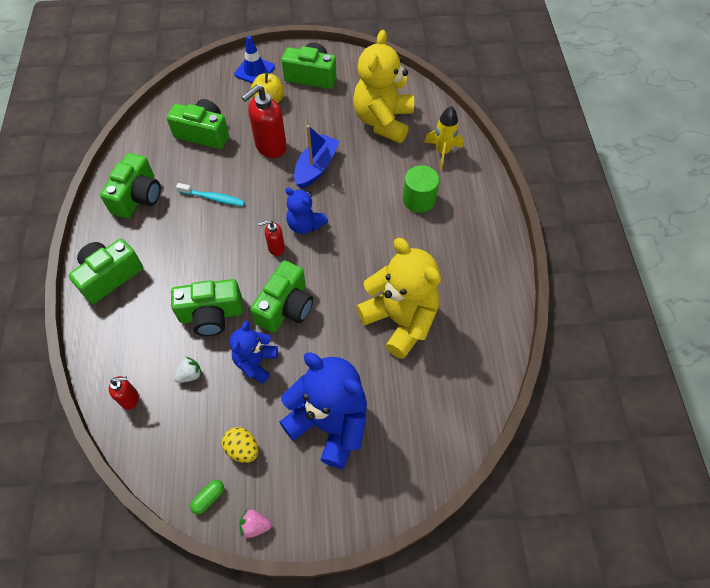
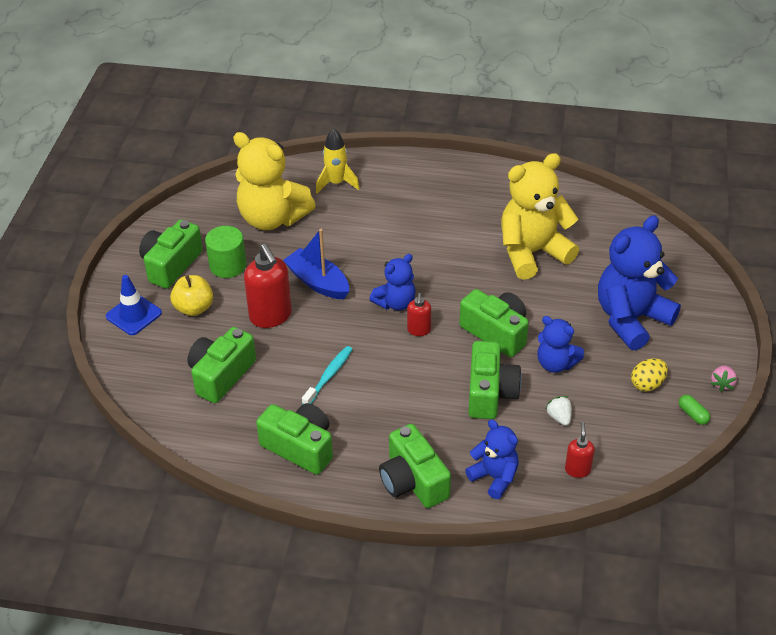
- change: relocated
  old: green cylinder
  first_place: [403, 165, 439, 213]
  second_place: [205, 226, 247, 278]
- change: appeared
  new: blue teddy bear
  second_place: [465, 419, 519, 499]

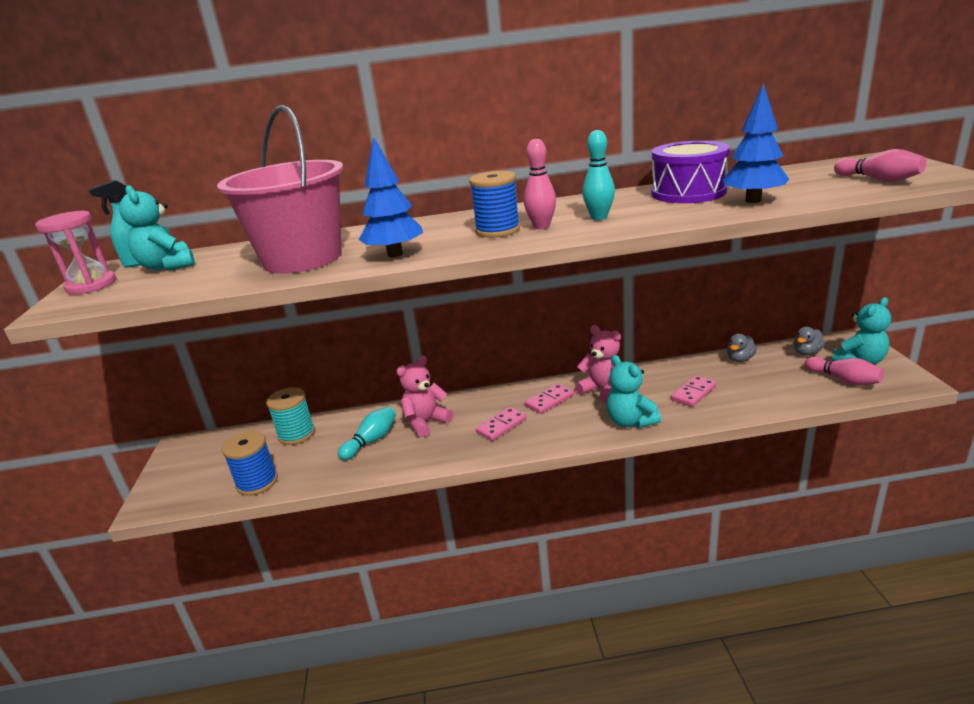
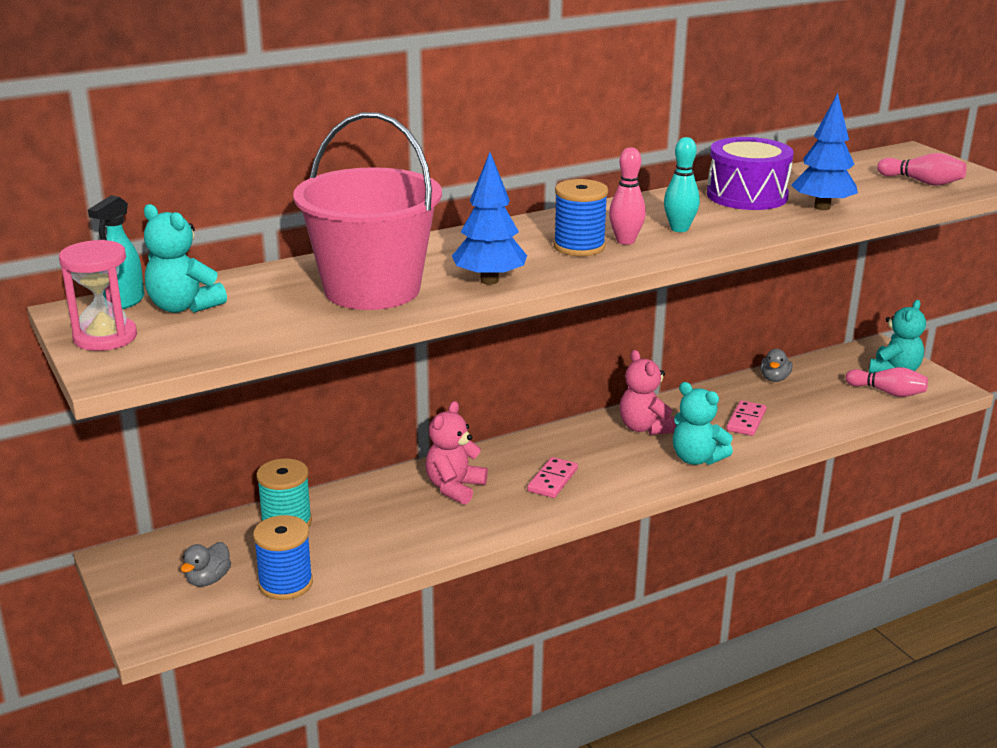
- change: spun
  old: pink teddy bear
  first_place: [575, 325, 621, 403]
  second_place: [620, 350, 676, 435]
  degrees: -135
- change: relocated
  old: grey duck
  first_place: [794, 327, 825, 355]
  second_place: [181, 542, 231, 587]
- change: missing
  old: pink domino
  first_place: [525, 383, 574, 414]
- change: missing
  old: turquoise bowling pin
  first_place: [338, 407, 396, 460]

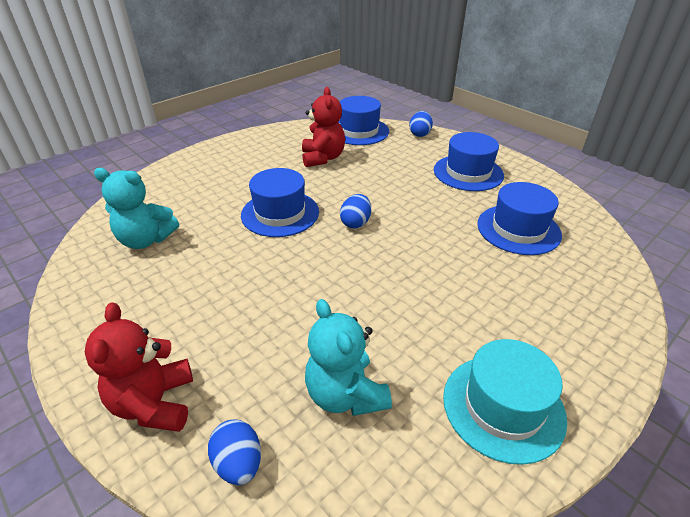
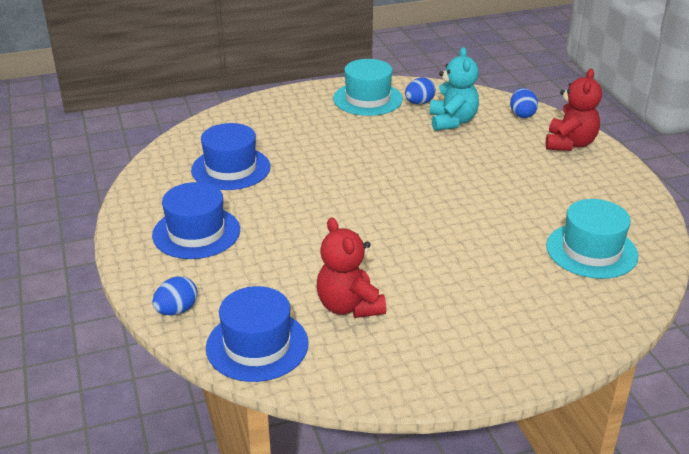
- change: spun
  old: red teddy bear
  first_place: [302, 87, 345, 167]
  second_place: [317, 217, 386, 318]
  degrees: -45
- change: exchanged
  old: turquoise teddy bear
  new: turquoise hat
  first_place: [94, 168, 179, 249]
  second_place: [546, 199, 638, 279]
- change: missing
  old: blue hat
  first_place: [241, 168, 319, 237]
- change: relocated
  old: blue egg
  first_place: [340, 194, 371, 229]
  second_place: [405, 78, 436, 105]

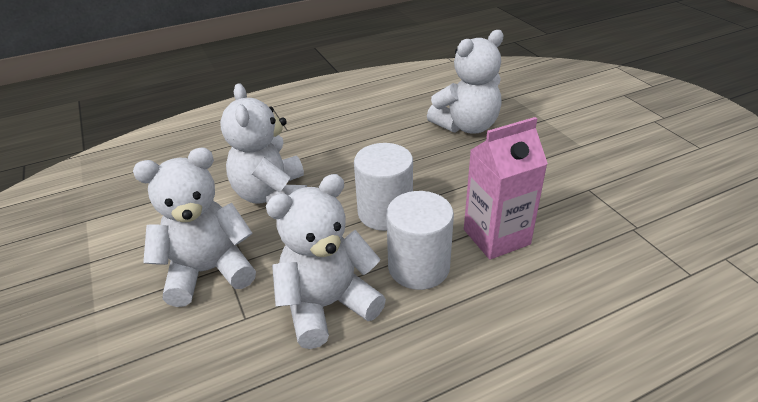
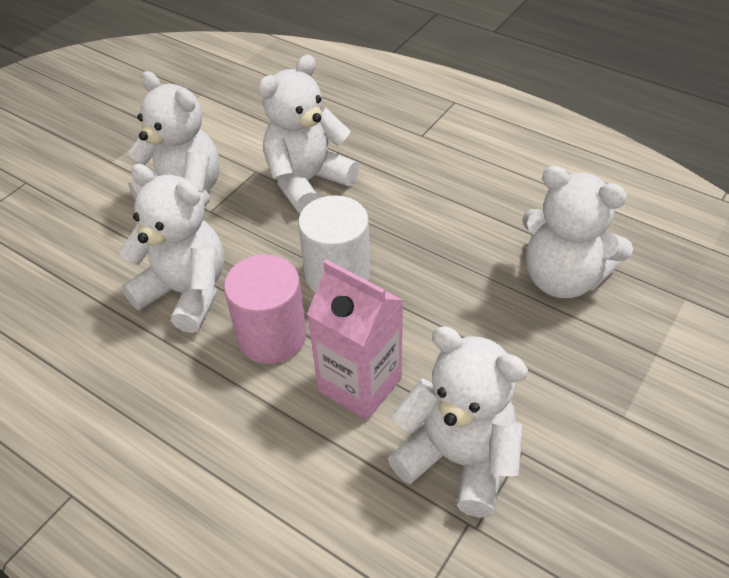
- change: colour
  old: white cylinder
  new: pink cylinder
  first_place: [386, 191, 454, 290]
  second_place: [224, 255, 307, 364]
- change: appeared
  new: white teddy bear
  second_place: [388, 326, 528, 518]

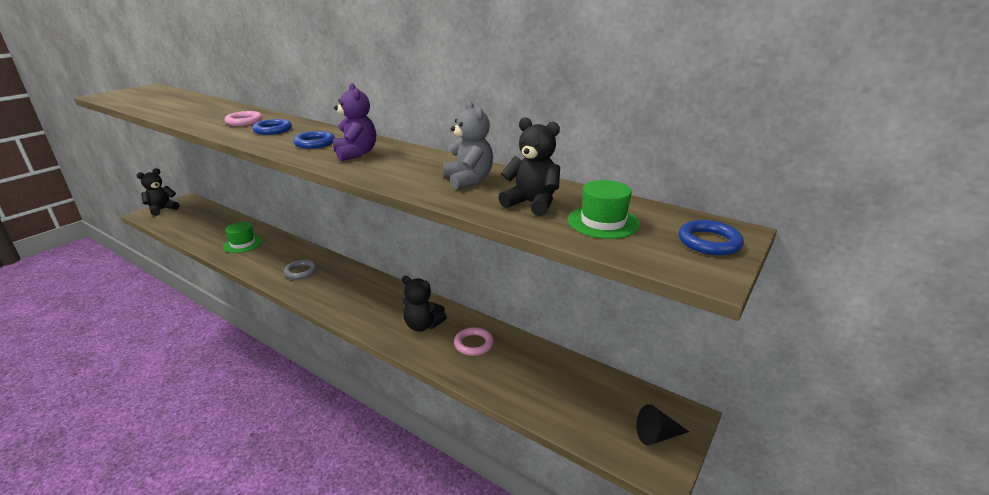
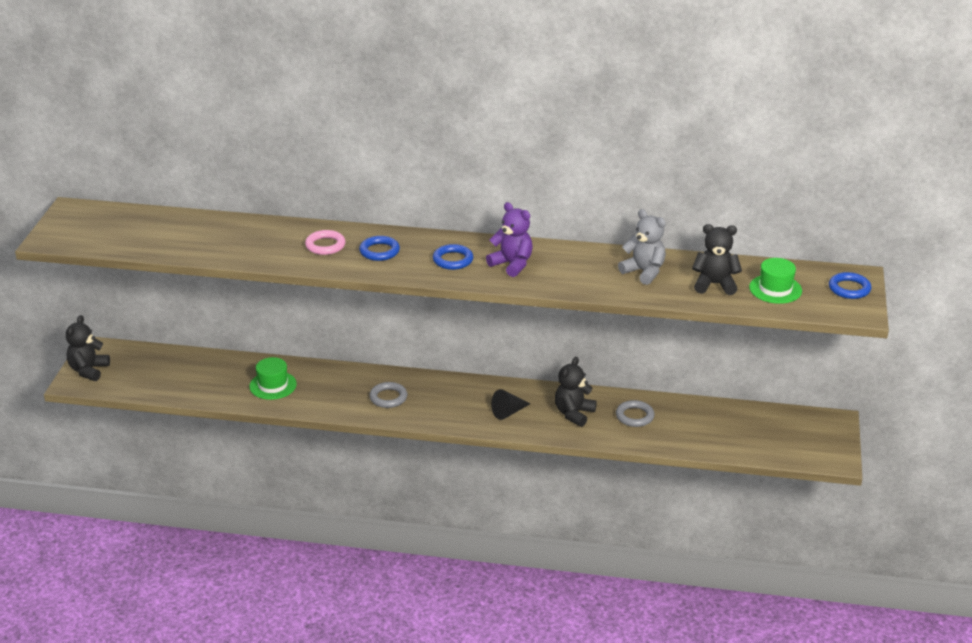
- change: spun
  old: black teddy bear
  first_place: [402, 276, 447, 331]
  second_place: [555, 357, 597, 427]
  degrees: 120
- change: colour
  old: pink ring
  new: grey ring
  first_place: [454, 327, 494, 356]
  second_place: [616, 400, 654, 427]
- change: relocated
  old: black cone
  first_place: [636, 404, 689, 445]
  second_place: [491, 389, 531, 420]

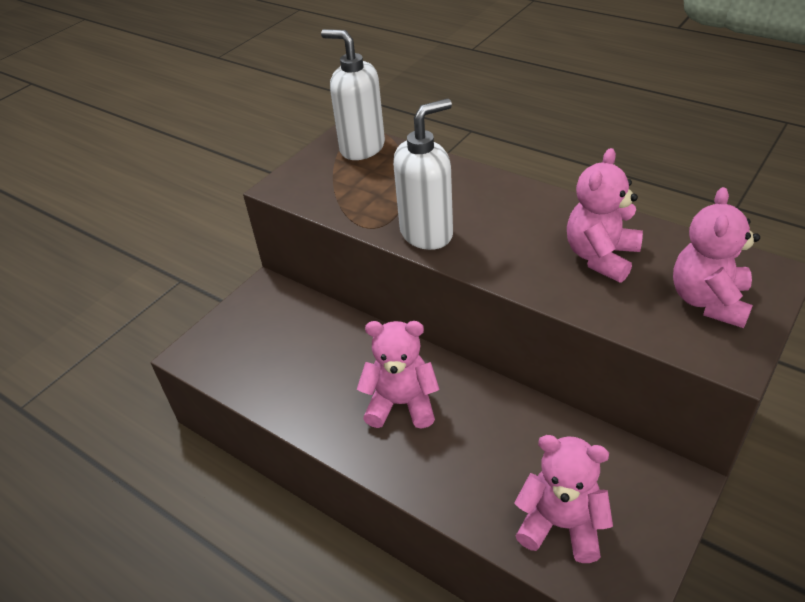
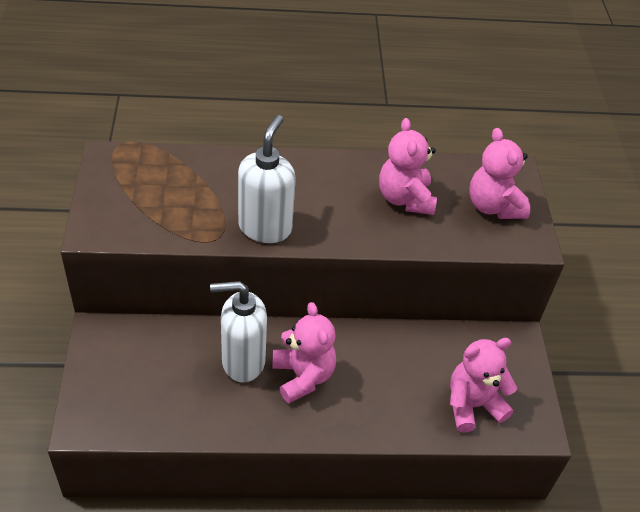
- change: relocated
  old: white soap dispenser
  first_place: [321, 29, 385, 160]
  second_place: [210, 281, 267, 383]
- change: spun
  old: pink teddy bear
  first_place: [357, 321, 440, 429]
  second_place: [272, 302, 336, 404]
  degrees: 105

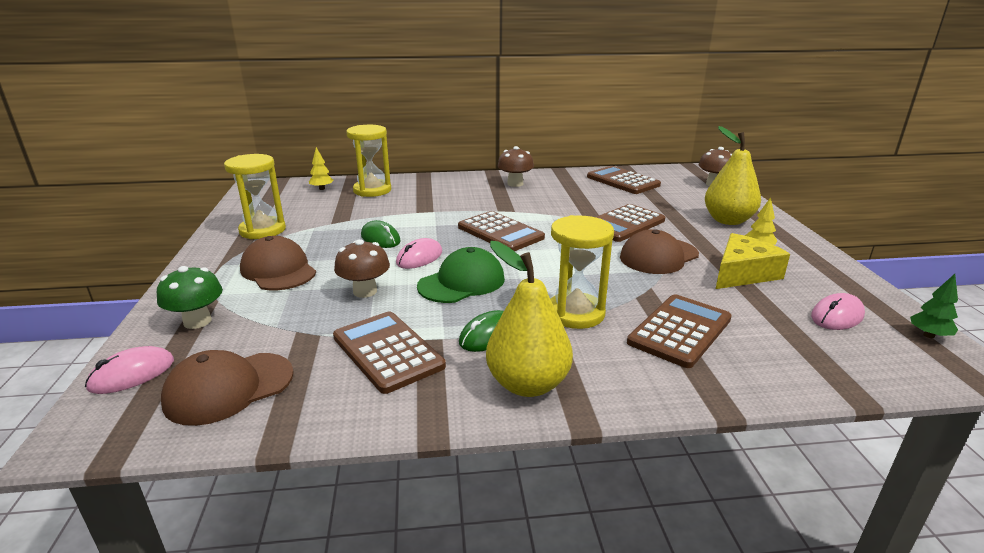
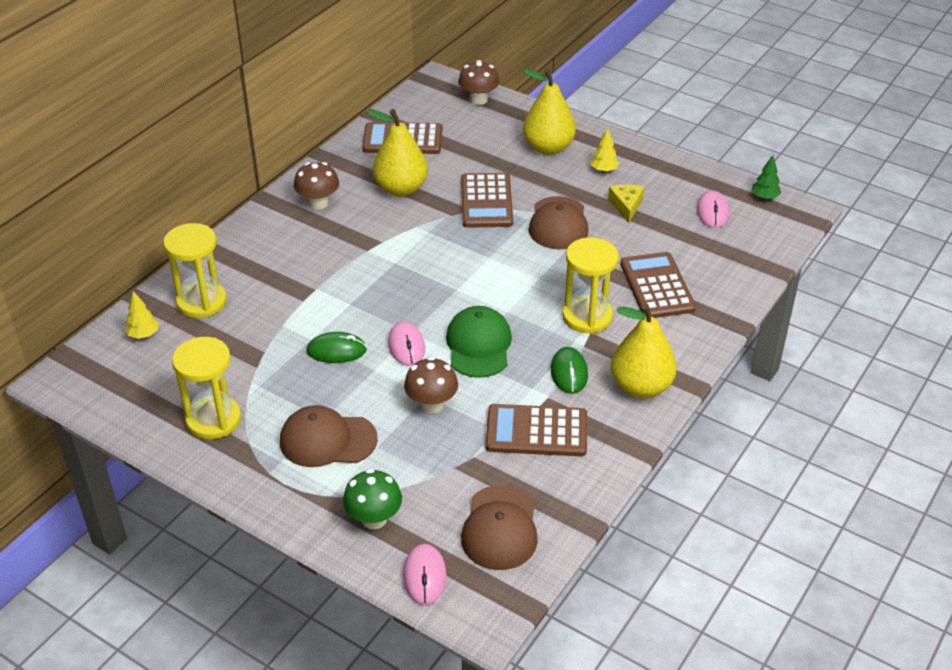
- change: missing
  old: brown calculator
  first_place: [458, 211, 545, 251]
- change: size
  old: yellow cheese
  first_place: [716, 233, 790, 289]
  second_place: [608, 185, 644, 223]
  factor: 0.63
- change: appeared
  new: yellow pear
  second_place: [366, 109, 428, 197]

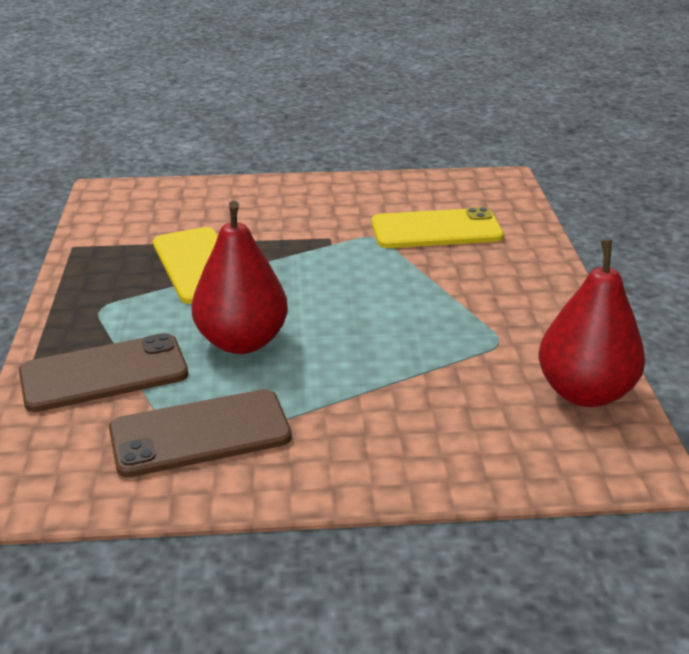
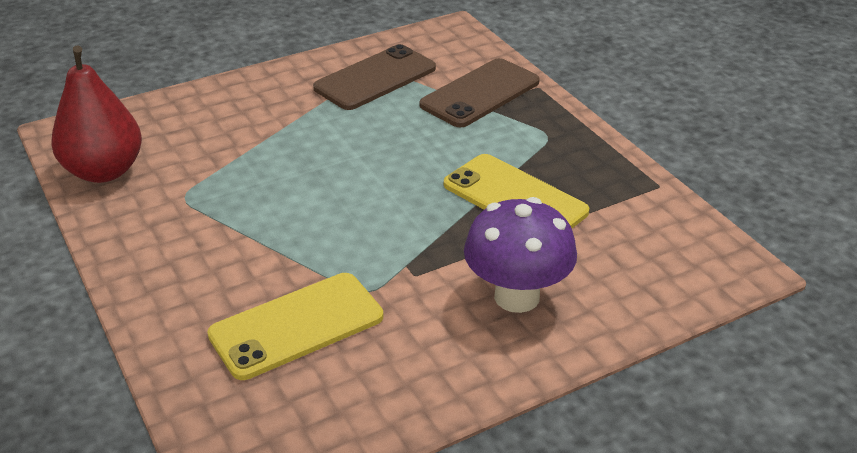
- change: missing
  old: red pear
  first_place: [191, 201, 288, 354]
- change: appeared
  new: purple mushroom
  second_place: [464, 197, 577, 313]

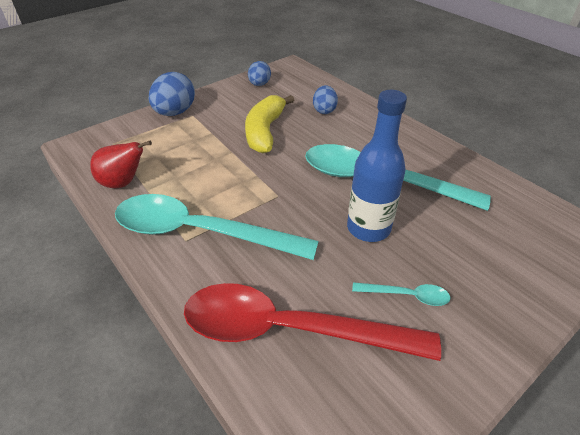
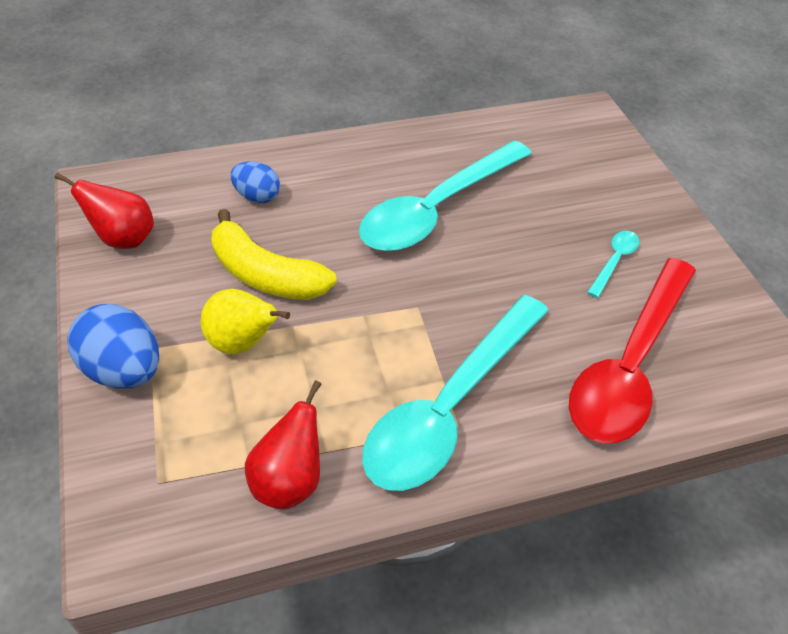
- change: exchanged
  old: blue egg
  new: red pear
  first_place: [248, 61, 271, 86]
  second_place: [55, 173, 154, 249]
- change: missing
  old: blue bottle
  first_place: [347, 90, 407, 242]
- change: appeared
  new: yellow pear
  second_place: [201, 289, 290, 354]

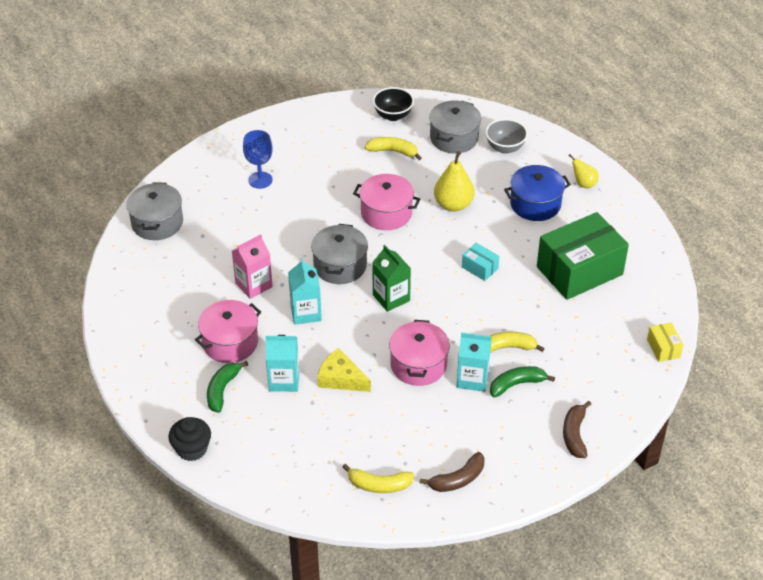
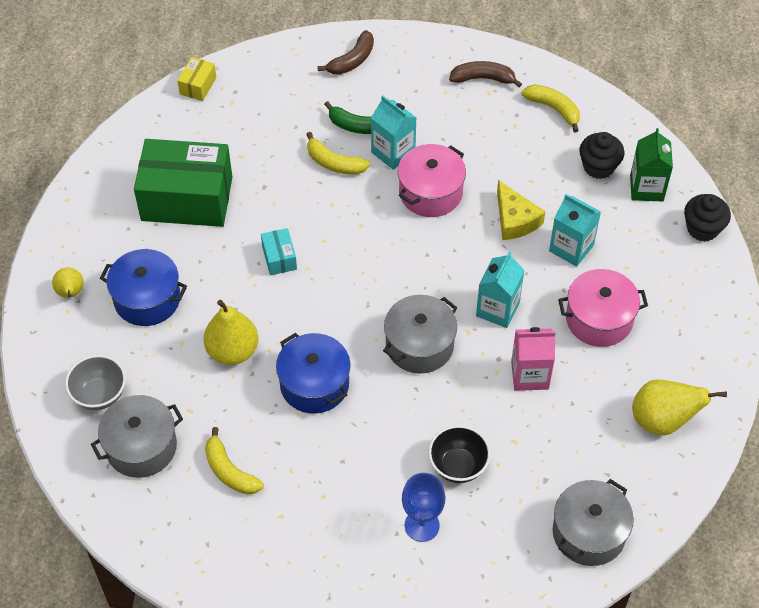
- change: relocated
  old: black bowl
  first_place: [373, 87, 414, 121]
  second_place: [428, 425, 491, 483]
- change: colour
  old: pink pot
  new: blue pot
  first_place: [353, 174, 420, 230]
  second_place: [276, 333, 351, 414]
- change: relocated
  old: green carton
  first_place: [372, 245, 411, 312]
  second_place: [630, 128, 673, 202]
- change: missing
  old: green banana
  first_place: [207, 361, 248, 413]
- change: appeared
  new: black cupcake
  second_place: [579, 132, 624, 179]
- change: appeared
  new: yellow pear
  second_place: [632, 379, 727, 436]

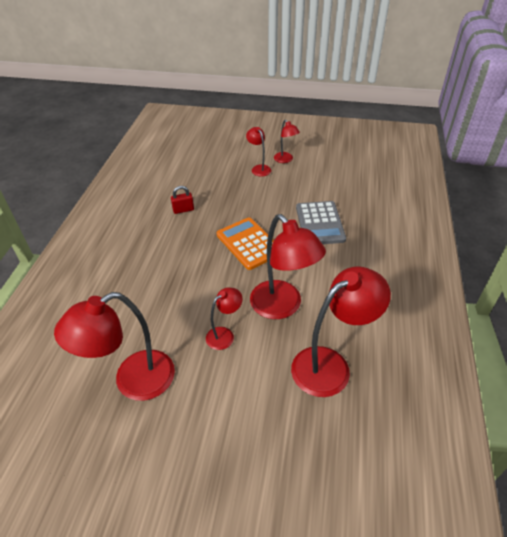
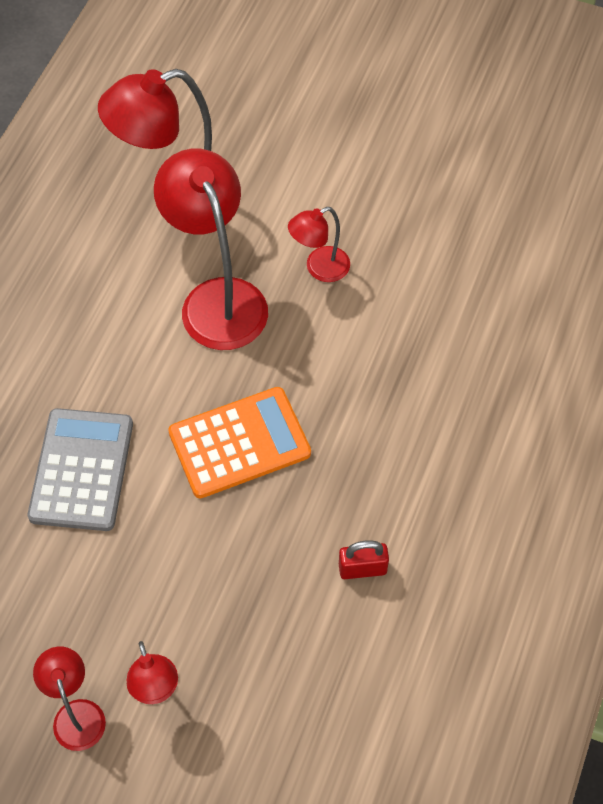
- change: spun
  old: orange calculator
  first_place: [217, 217, 274, 270]
  second_place: [168, 387, 311, 498]
  degrees: -90
- change: missing
  old: red lamp
  first_place: [54, 292, 175, 401]

